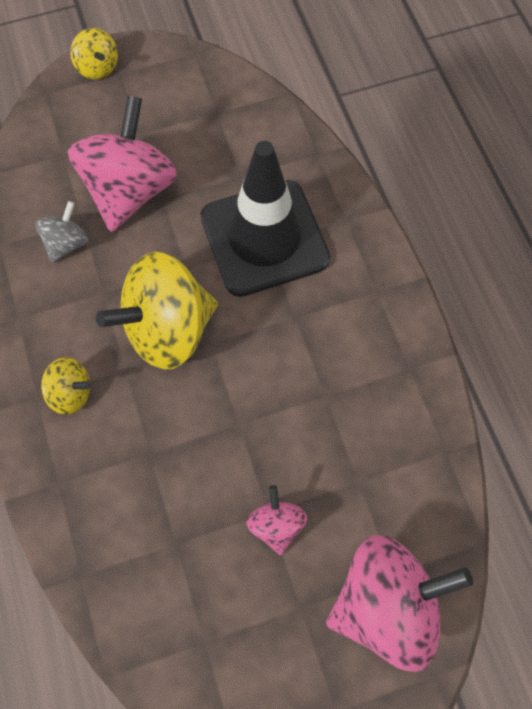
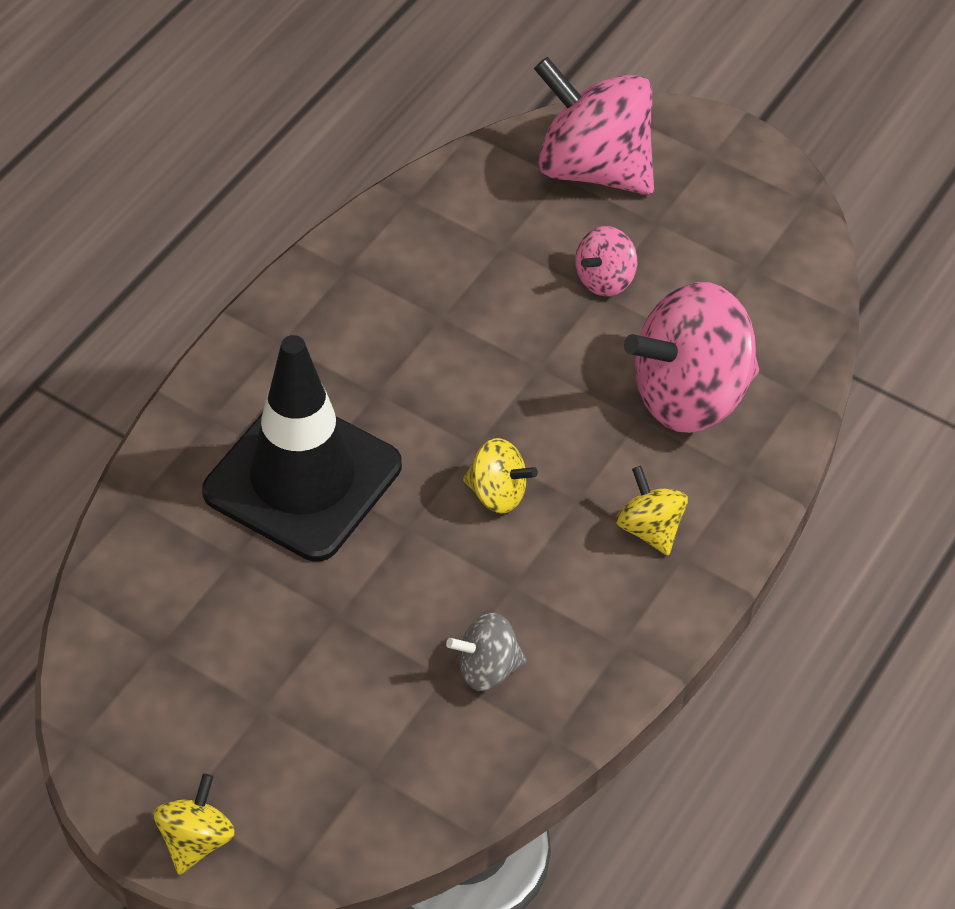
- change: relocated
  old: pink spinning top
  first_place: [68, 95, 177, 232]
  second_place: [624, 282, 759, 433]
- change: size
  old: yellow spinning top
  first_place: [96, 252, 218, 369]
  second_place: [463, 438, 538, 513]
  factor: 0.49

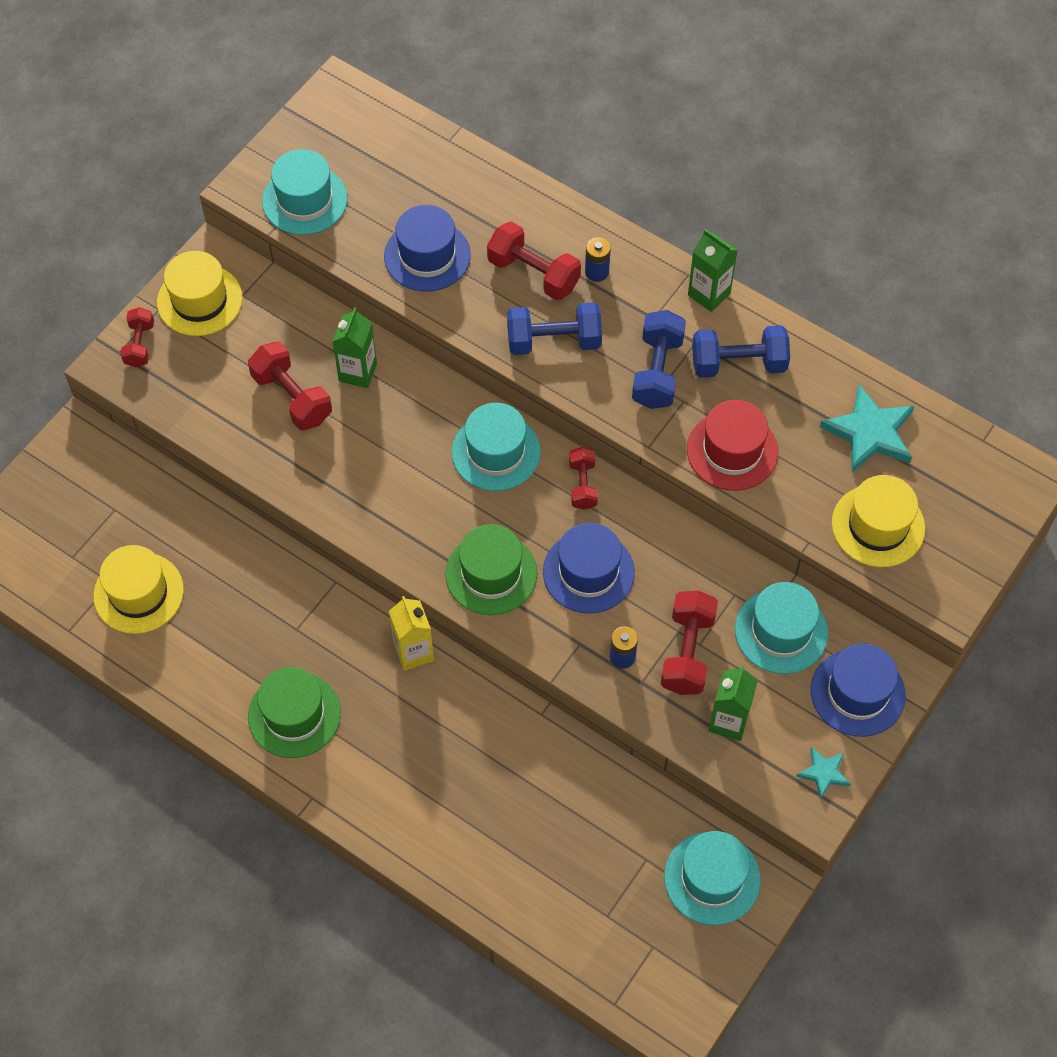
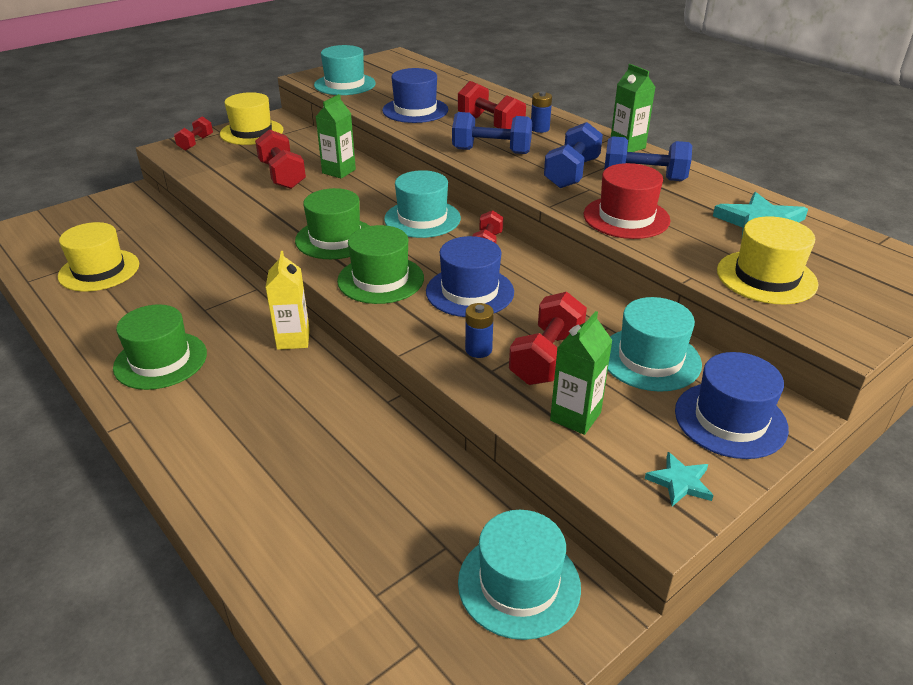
- change: appeared
  new: green hat
  second_place: [295, 188, 369, 259]

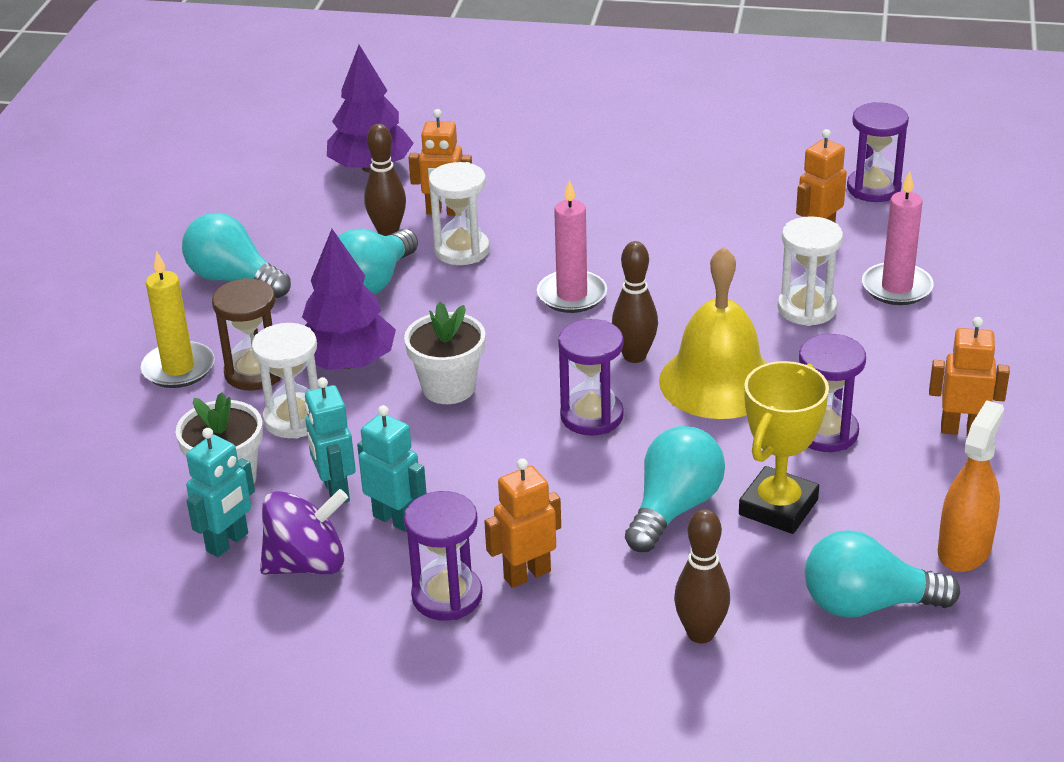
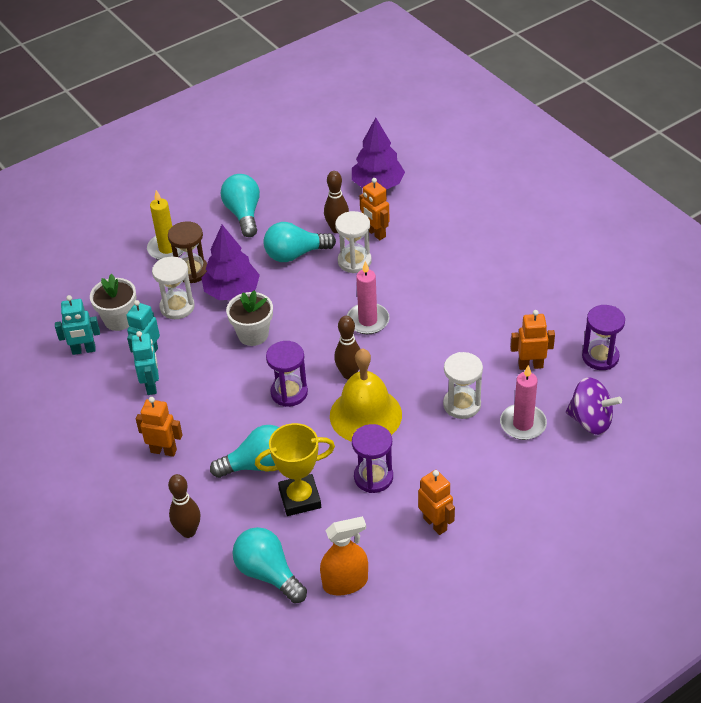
- change: relocated
  old: purple spinning top
  first_place: [260, 489, 348, 575]
  second_place: [566, 377, 622, 435]
- change: missing
  old: purple hourglass
  first_place: [404, 491, 482, 621]

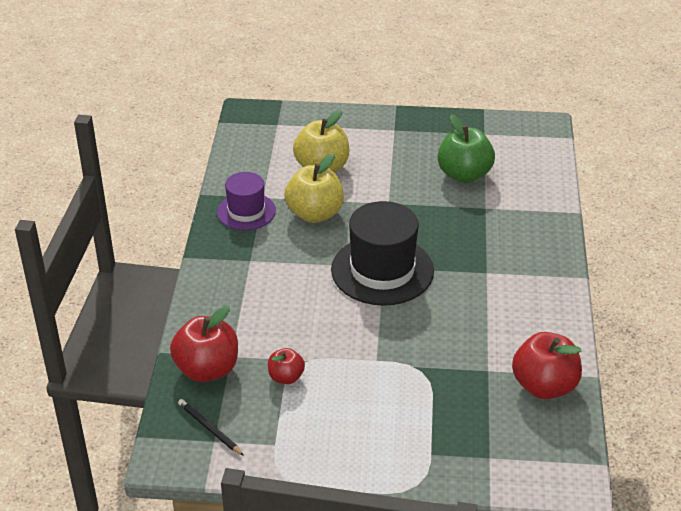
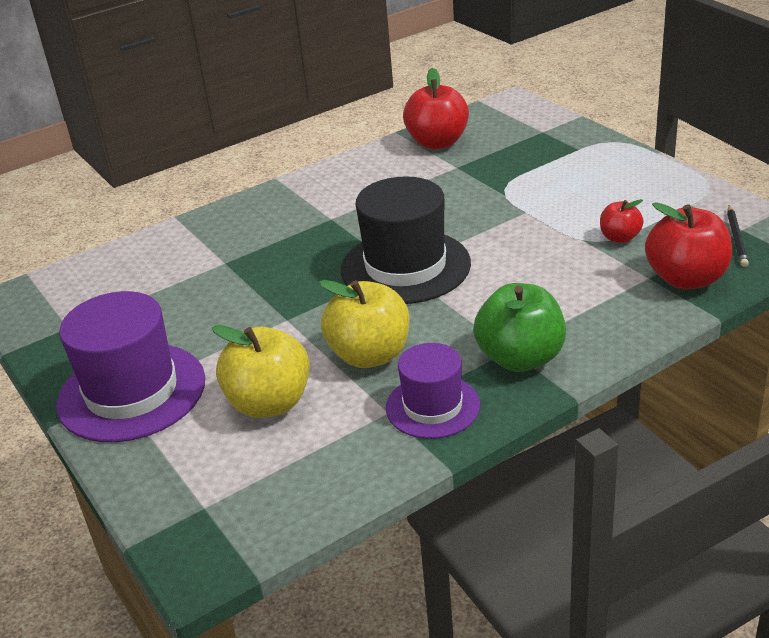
- change: relocated
  old: green apple
  first_place: [438, 115, 495, 183]
  second_place: [473, 283, 566, 372]
- change: appeared
  new: purple hat
  second_place: [56, 291, 205, 442]

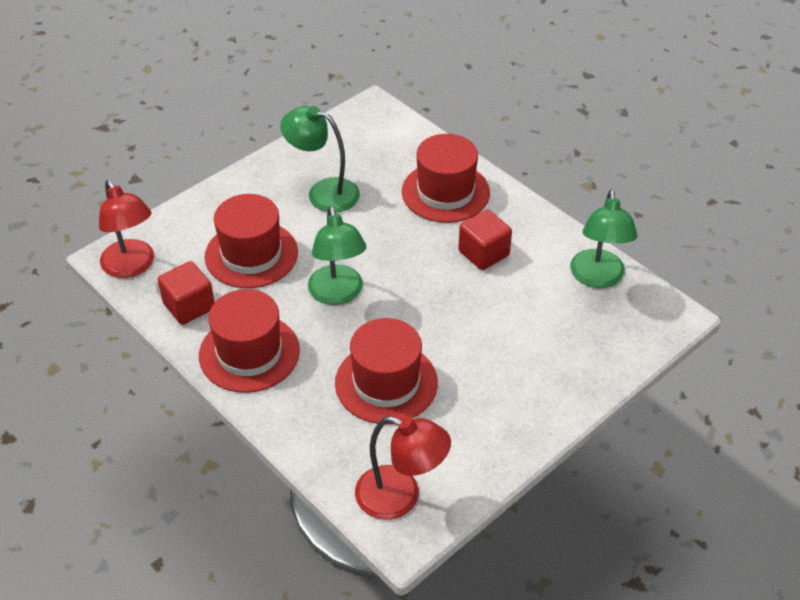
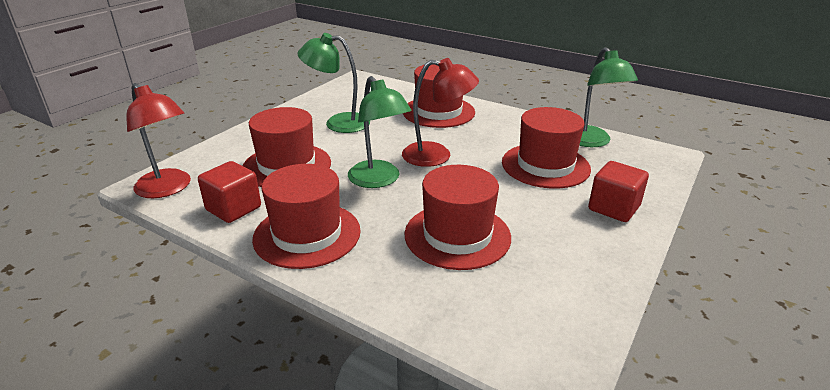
- change: relocated
  old: red cube
  first_place: [458, 210, 512, 270]
  second_place: [588, 161, 649, 222]
- change: relocated
  old: red lamp
  first_place: [355, 416, 451, 520]
  second_place: [402, 58, 479, 167]
- change: appeared
  new: red hat
  second_place: [502, 107, 591, 189]

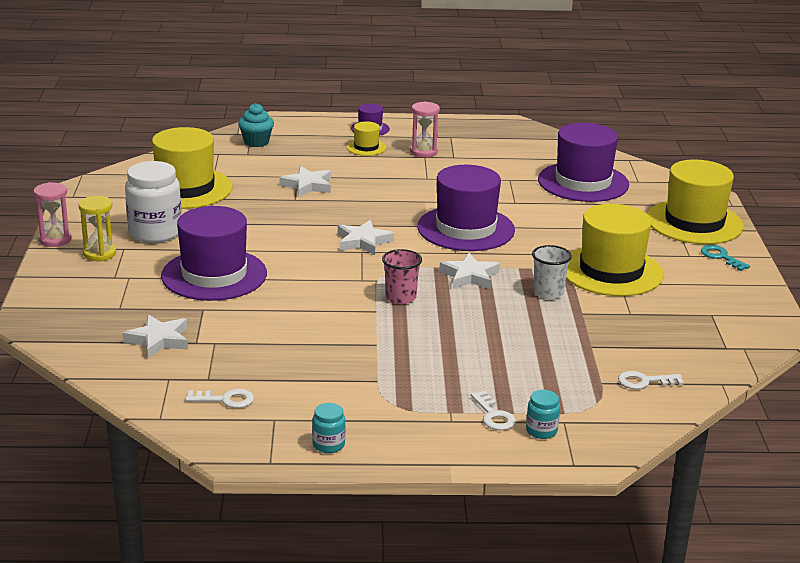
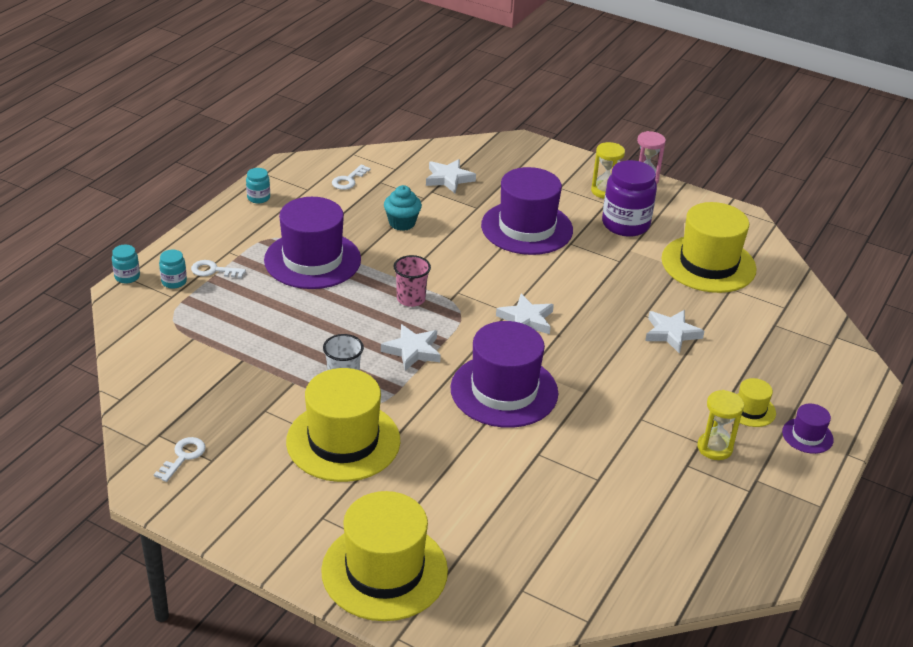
- change: colour
  old: pink hourglass
  new: yellow hourglass
  first_place: [410, 101, 440, 157]
  second_place: [697, 390, 744, 460]
- change: relocated
  old: turquoise cupcake
  first_place: [238, 103, 274, 147]
  second_place: [384, 185, 422, 231]
- change: relocated
  old: purple hat
  first_place: [538, 123, 629, 202]
  second_place: [264, 197, 361, 289]
- change: colour
  old: white jar
  new: purple jar
  first_place: [125, 161, 182, 243]
  second_place: [602, 160, 657, 237]
- change: missing
  old: turquoise key
  first_place: [701, 245, 750, 271]
- change: relocated
  old: white key
  first_place: [618, 371, 684, 389]
  second_place: [154, 437, 206, 482]
- change: appeared
  new: turquoise jar
  second_place: [112, 245, 140, 284]

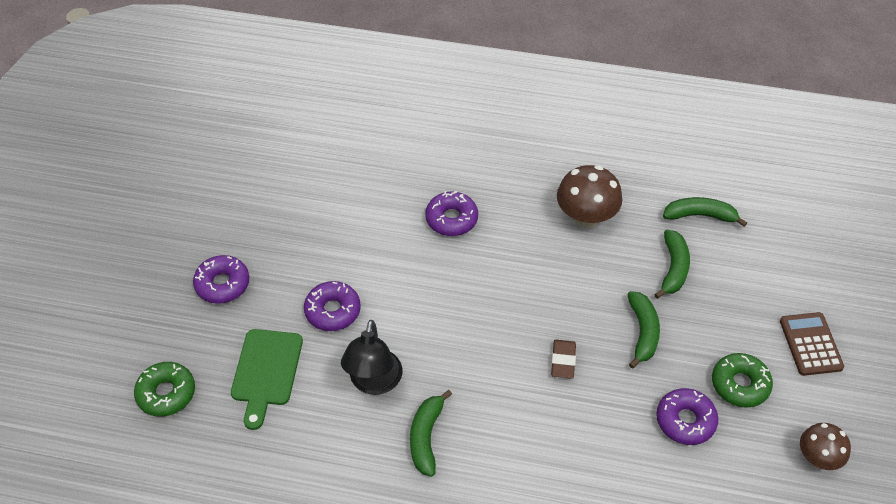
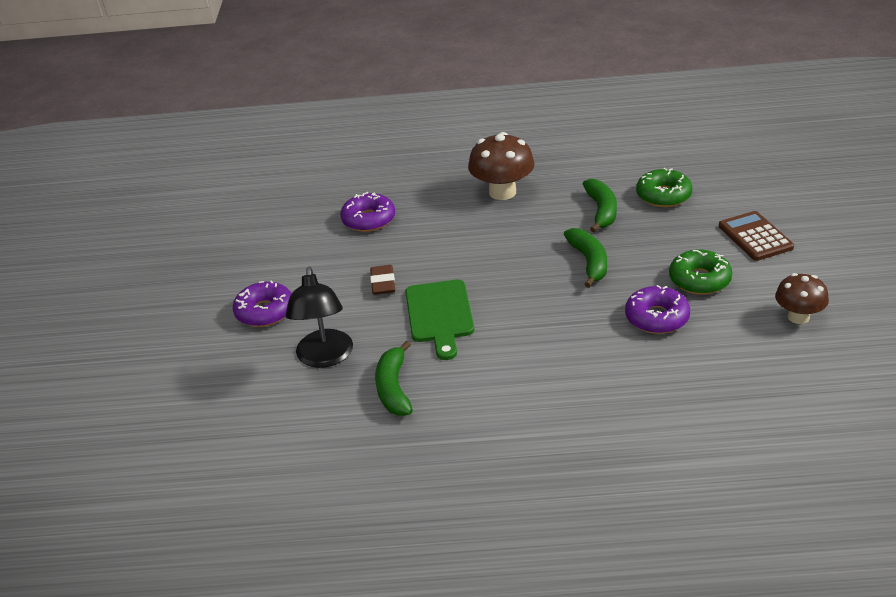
- change: missing
  old: green banana
  first_place: [663, 197, 747, 227]
- change: missing
  old: purple donut
  first_place: [193, 255, 249, 304]
- change: relocated
  old: green cutting board
  first_place: [231, 329, 303, 430]
  second_place: [405, 280, 474, 360]
- change: relocated
  old: brown eraser
  first_place: [551, 340, 576, 379]
  second_place: [370, 265, 395, 295]
- change: relocated
  old: green donut
  first_place: [134, 362, 195, 417]
  second_place: [636, 168, 692, 207]

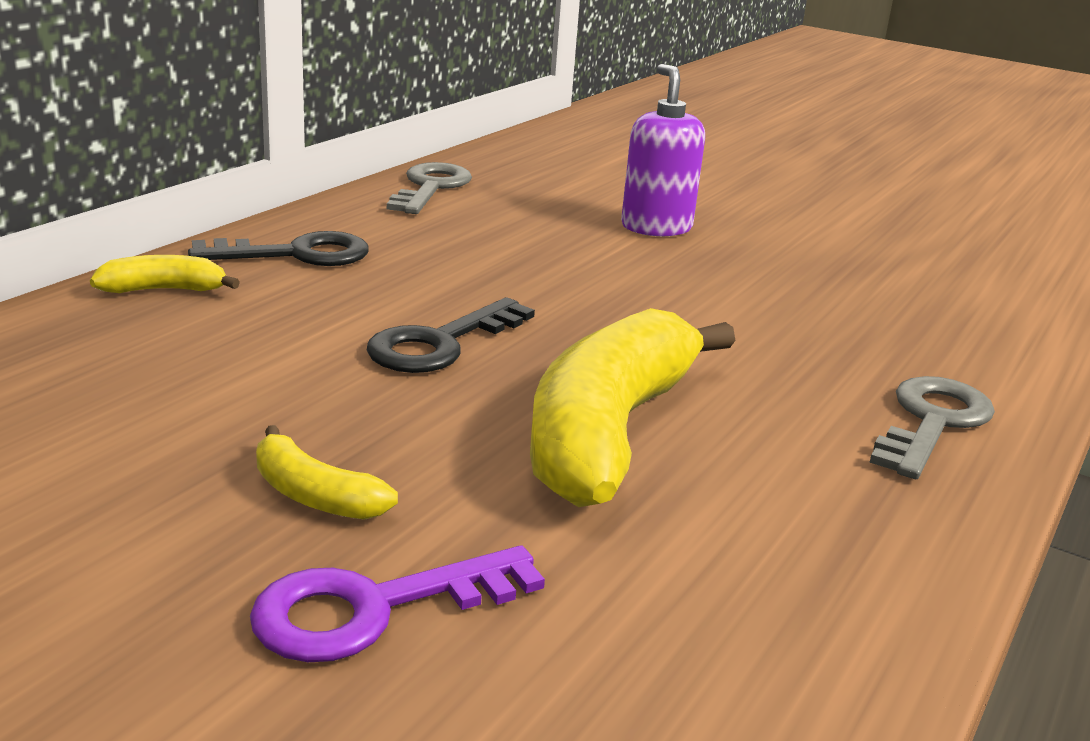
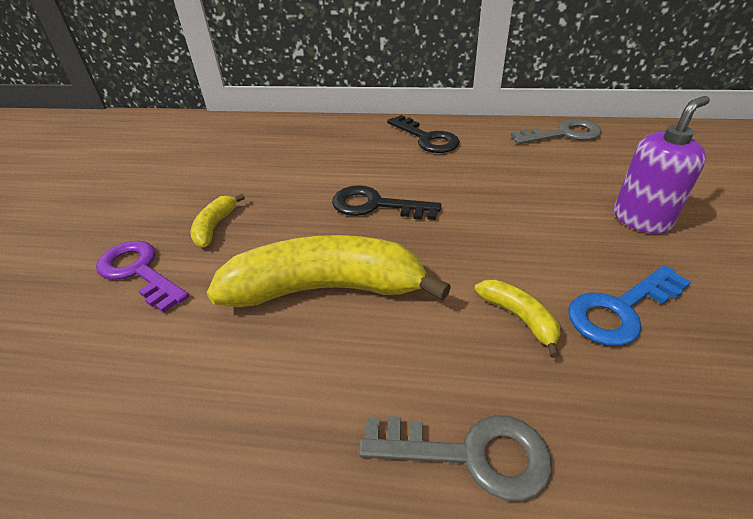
- change: relocated
  old: yellow banana
  first_place: [90, 255, 240, 293]
  second_place: [474, 279, 560, 358]
- change: appeared
  new: blue key
  second_place: [568, 265, 691, 346]

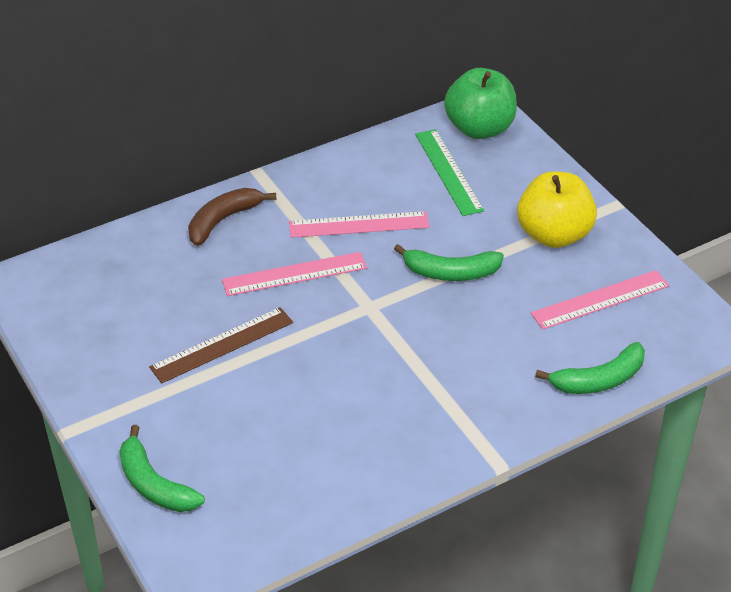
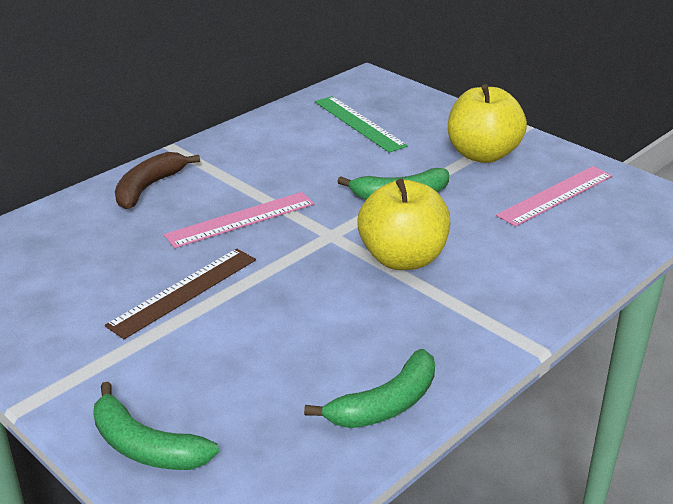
- change: missing
  old: green apple
  first_place: [444, 68, 517, 139]
- change: missing
  old: pink ruler
  first_place: [289, 211, 429, 238]
- change: relocated
  old: green banana
  first_place: [535, 342, 645, 394]
  second_place: [304, 349, 435, 428]
- change: appeared
  new: yellow apple
  second_place: [357, 179, 450, 270]

